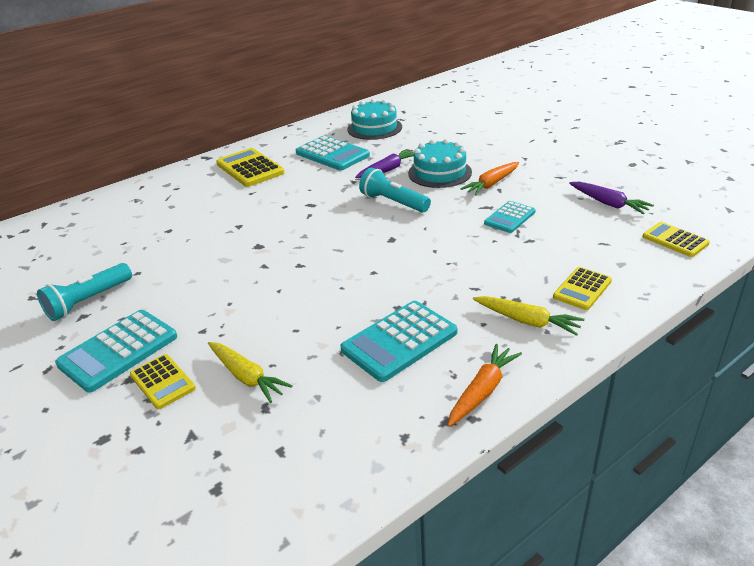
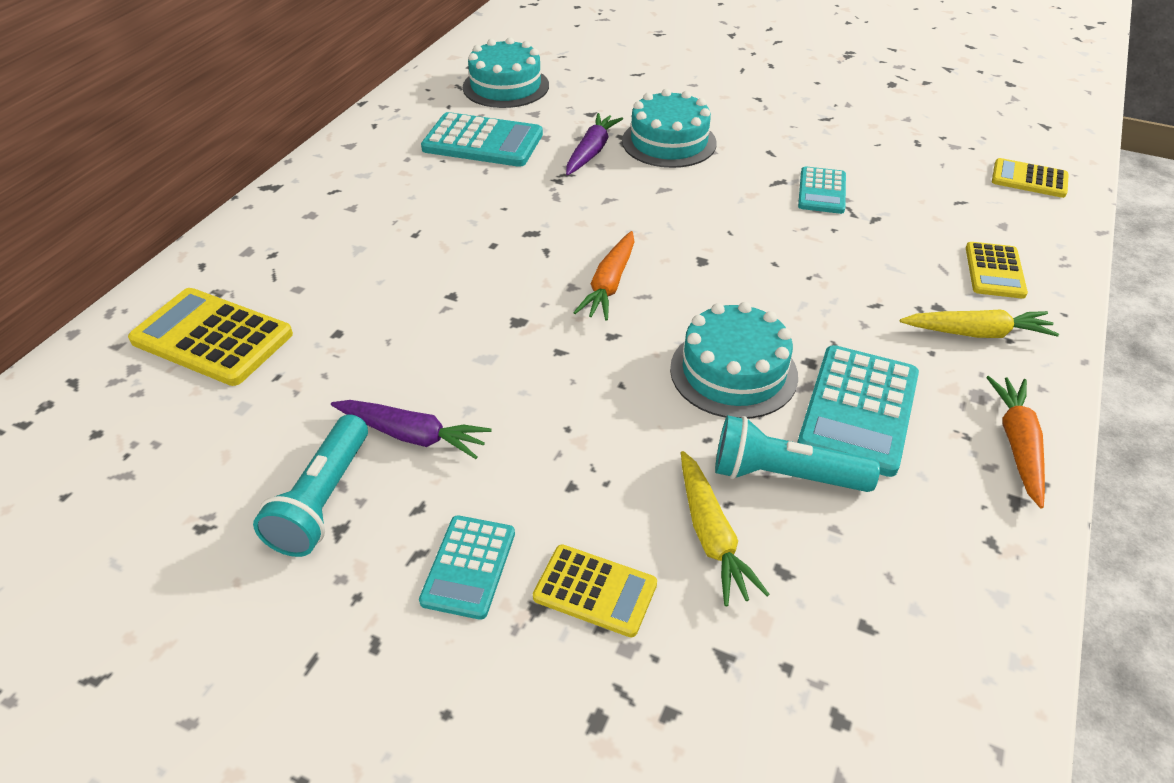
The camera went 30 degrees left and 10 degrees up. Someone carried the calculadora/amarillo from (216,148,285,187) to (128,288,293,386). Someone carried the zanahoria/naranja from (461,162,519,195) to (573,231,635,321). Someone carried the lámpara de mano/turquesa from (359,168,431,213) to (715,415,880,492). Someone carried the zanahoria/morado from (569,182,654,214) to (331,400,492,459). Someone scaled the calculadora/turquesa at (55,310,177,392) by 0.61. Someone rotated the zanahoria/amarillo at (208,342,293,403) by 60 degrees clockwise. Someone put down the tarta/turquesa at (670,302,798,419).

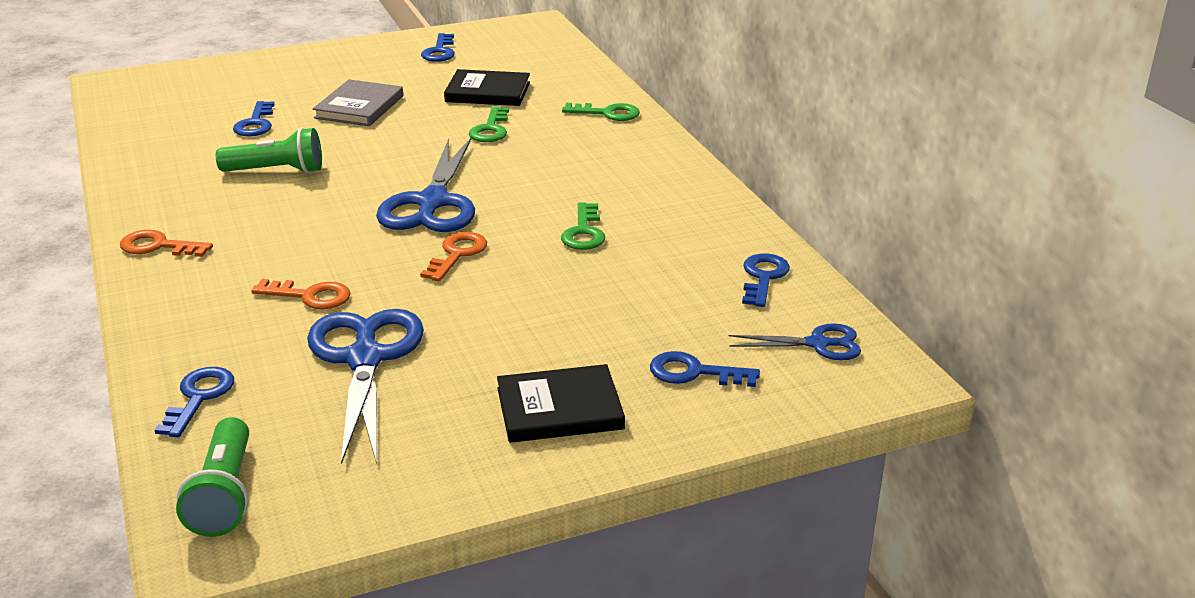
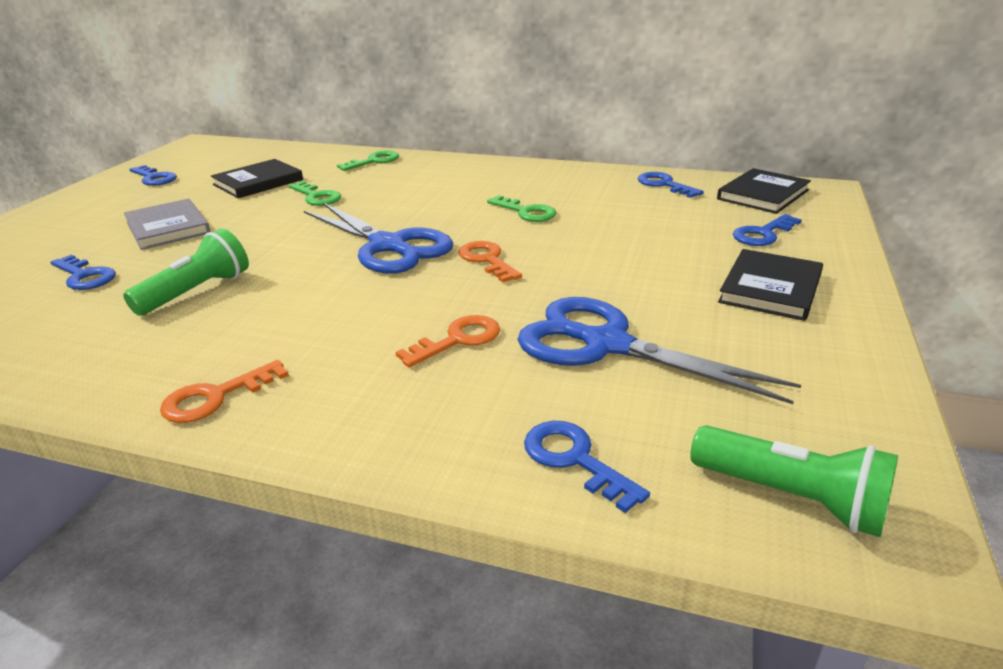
The camera went 50 degrees left and 0 degrees up. Someone swapped the tijeras/azul at (729,323,861,360) for the libro/negro at (717,168,811,214).

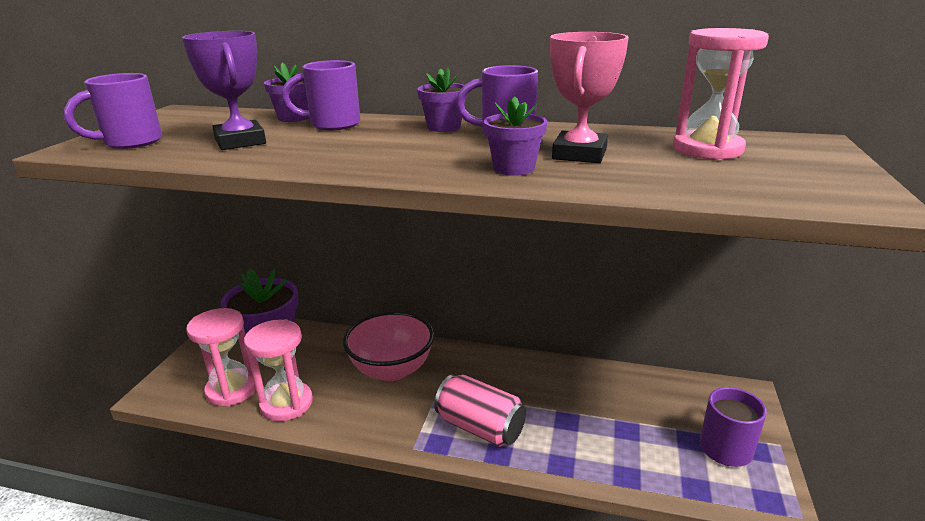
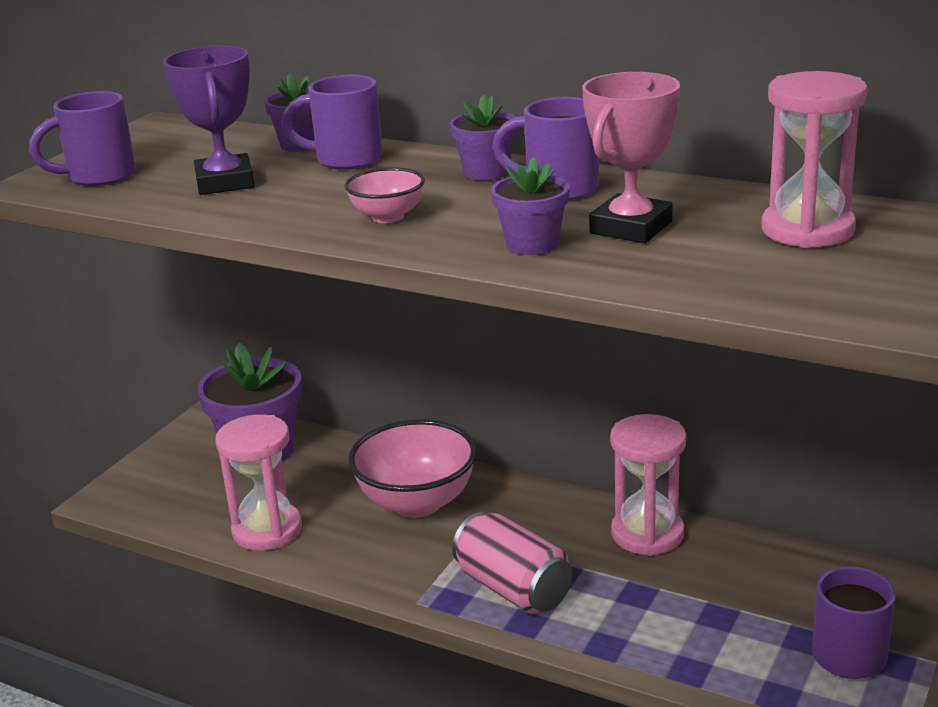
The camera went 15 degrees right and 0 degrees up. Someone carried the reloj de arena/rosa from (186,308,256,407) to (610,414,686,556). Someone put down the cuenco/rosa at (344,167,425,223).

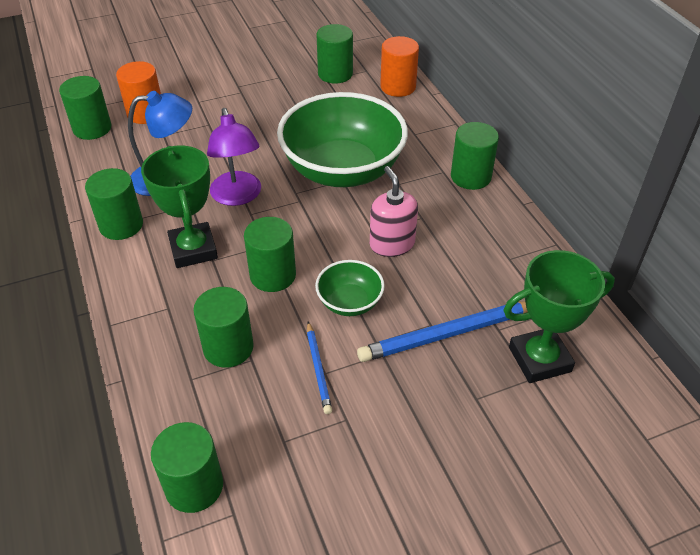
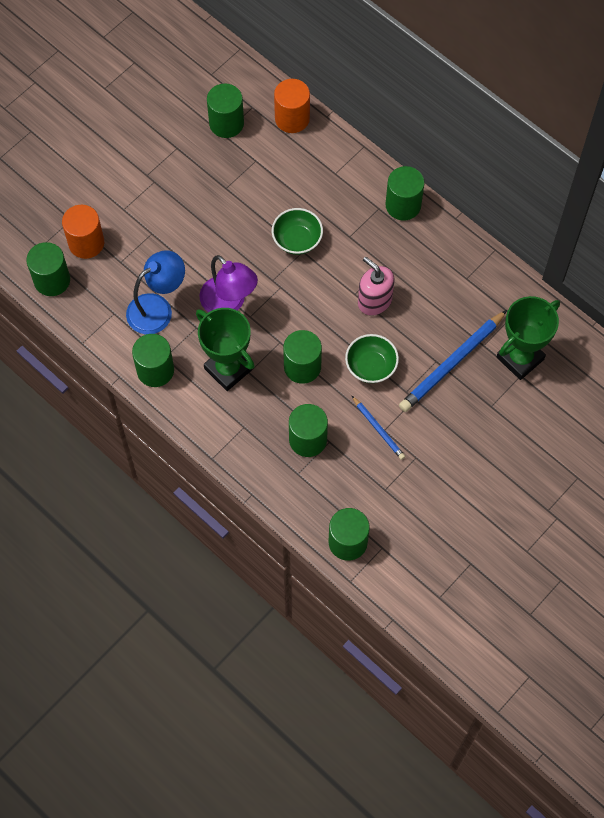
The camera went 25 degrees left and 20 degrees up. Someone scaled the cuenco/verde at (277,92,408,187) by 0.46.

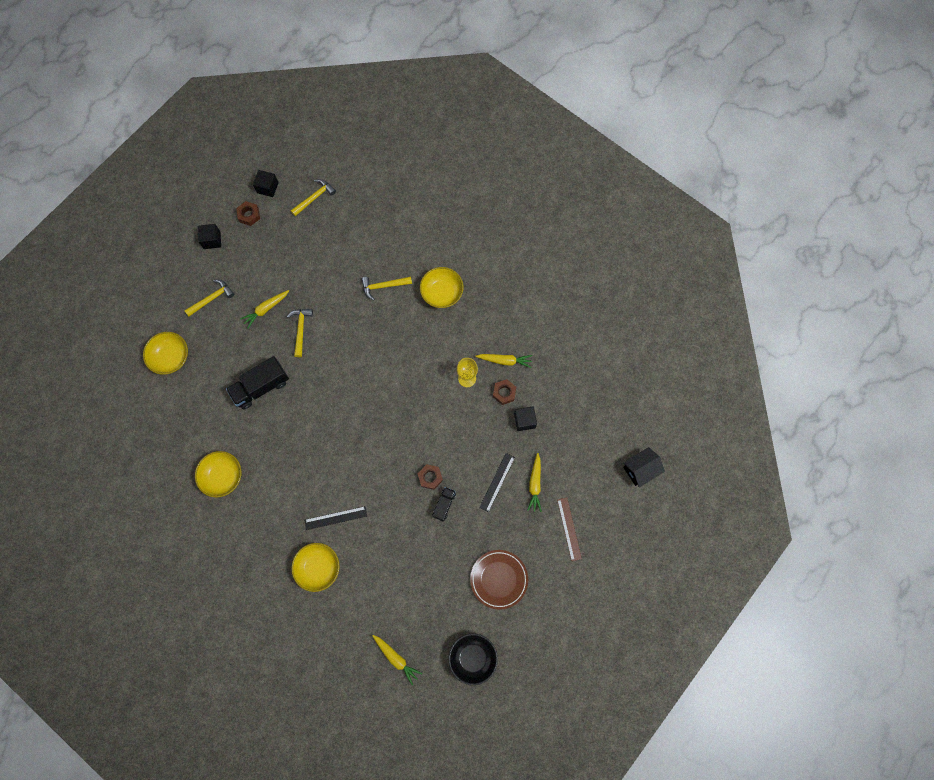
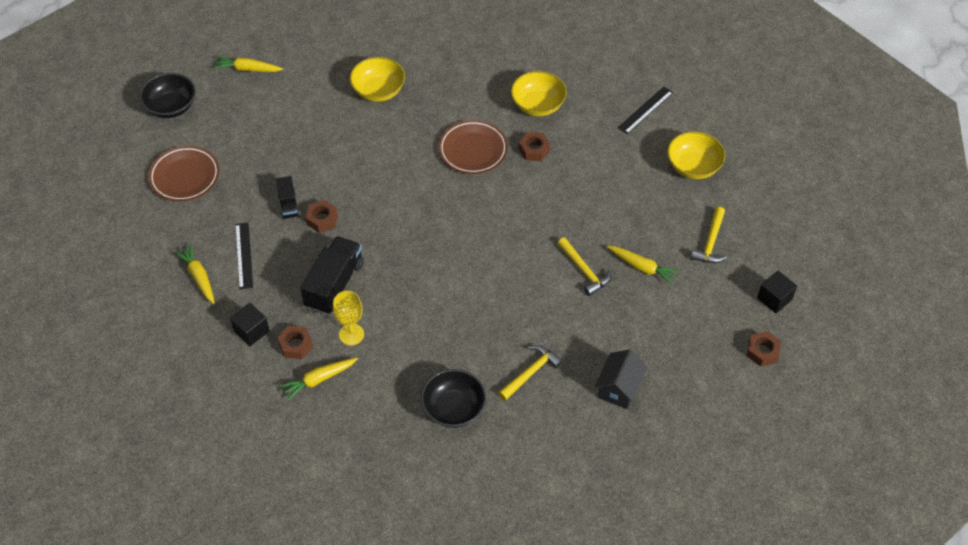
The camera went 145 degrees right and 20 degrees down. Someone took away the cubo/negro at (253,170,279,197). Someone took away the martillo/amarillo at (291,179,336,216). Someone repainted the cuenco/amarillo at (420,267,464,308), which became the cuenco/negro at (421,369,486,428). Someone rotated the zanahoria/amarillo at (240,290,289,328) by 105 degrees clockwise. Someone carried the camión/negro from (226,356,289,409) to (300,236,364,315). Someone carried the casa/negro from (623,447,665,487) to (595,349,648,409). Someone took away the regla/marrón at (557,498,582,561). Someone carried the regla/negro from (304,506,367,530) to (618,86,673,134). Someone put down the plato/marrón at (438,120,508,174). Someone put down the tuerca/marrón at (518,132,550,161).

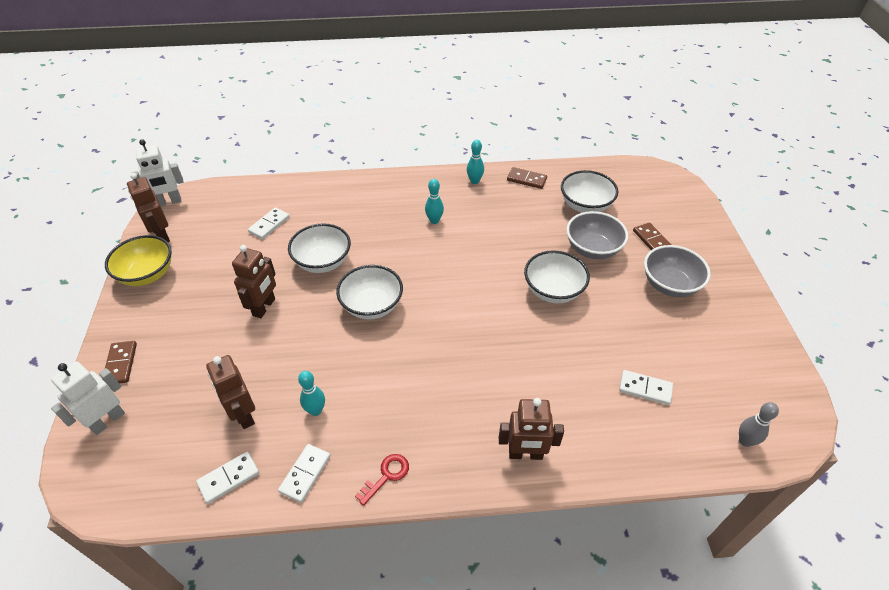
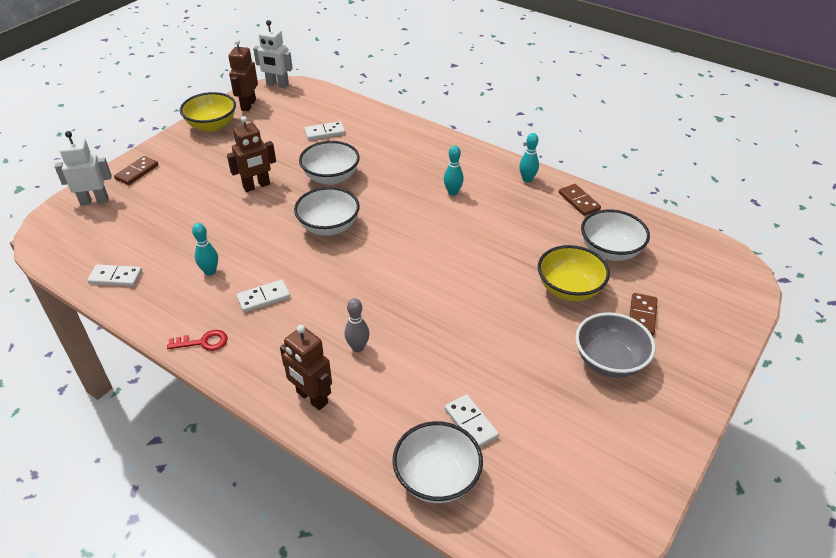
The camera went 40 degrees right and 5 degrees down. Someone repainted the cuenco/gris at (566,211,628,259), which became the cuenco/amarillo at (538,245,610,301). Someone carried the cuenco/blanco from (524,250,590,303) to (392,421,483,503). Someone took away the robot/marrón at (206,355,255,429). Someone carried the bolo/gris from (739,402,779,447) to (344,298,370,352). Someone carried the ficha de dominó/blanco from (278,444,331,503) to (236,280,290,313).

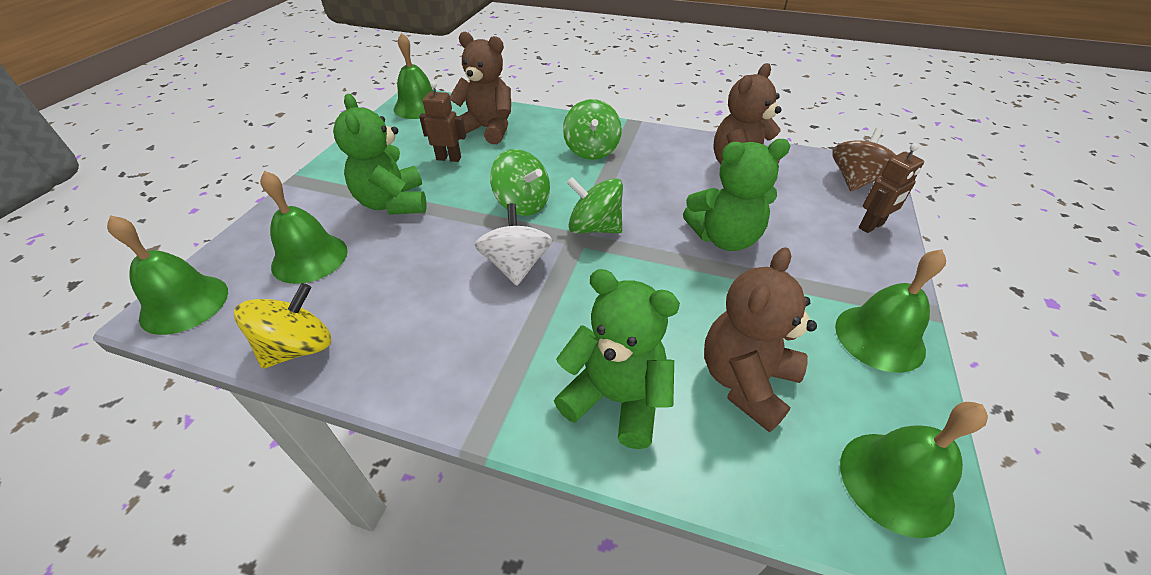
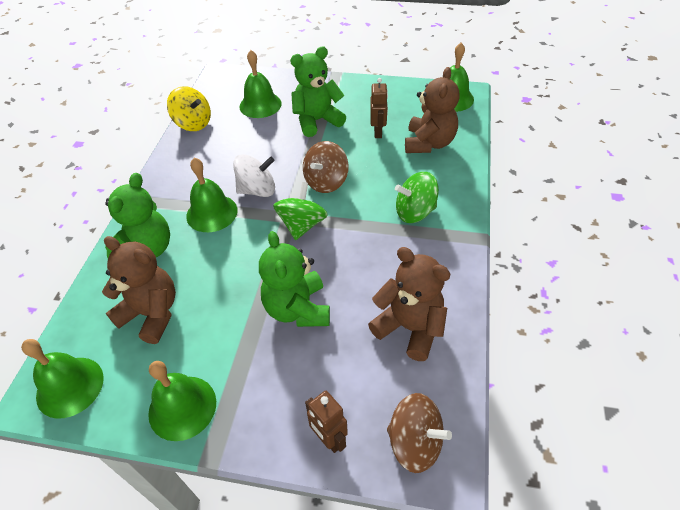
The camera went 85 degrees right and 5 degrees up. Someone repainted the peonza/verde at (490,149,550,216), which became the peonza/marrón at (303,141,349,193). Someone carried the campana/verde from (107,215,228,335) to (186,158,238,232).

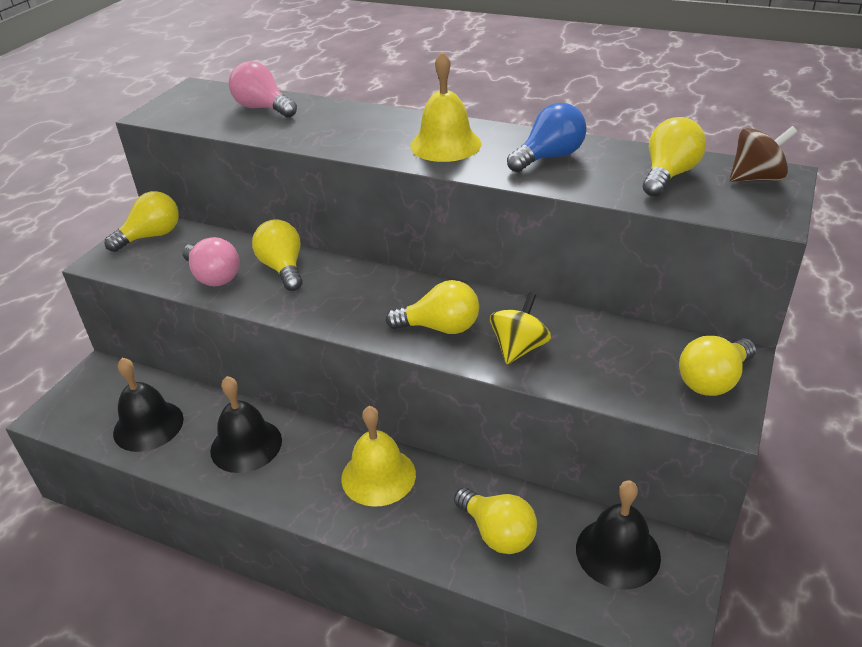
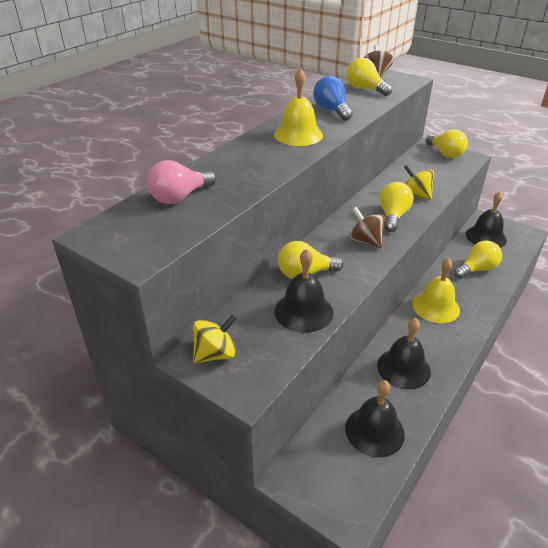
The camera went 80 degrees left and 0 degrees up. Someone swapped the bombilla/amarillo at (105,191,179,252) for the peonza/amarillo at (193,314,237,364). Someone swapped the bombilla/rosa at (182,237,240,286) for the campana/negro at (274,249,333,333). Someone put down the peonza/marrón at (350,207,385,248).

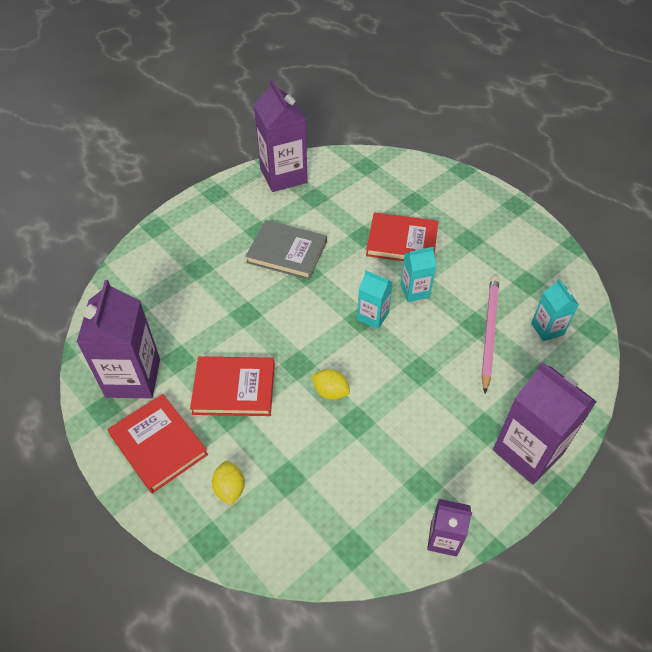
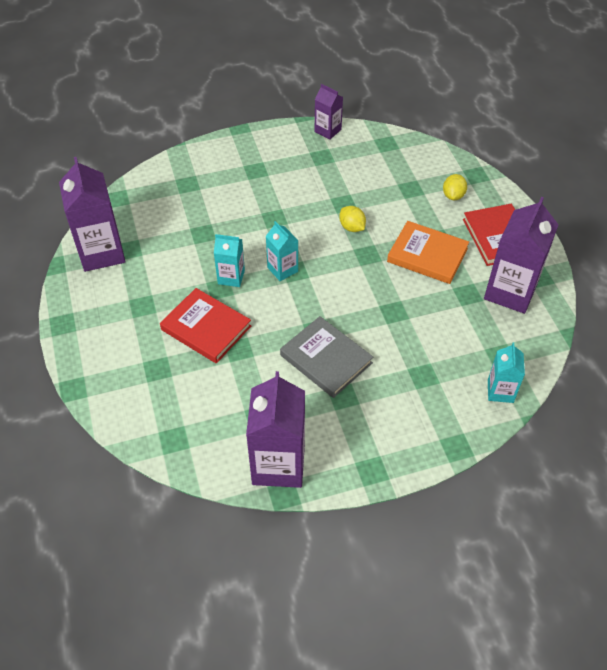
The camera went 155 degrees left and 0 degrees up. Someone took away the lápiz/rosa at (481,276,499,393). Someone carried the cartón de leche/turquesa from (531,279,579,341) to (488,343,525,403). Someone repainted the libro/rojo at (190,357,275,416), which became the libro/naranja at (387,221,469,284). Someone carried the cartón de leche/morado from (493,362,597,484) to (59,157,126,272).

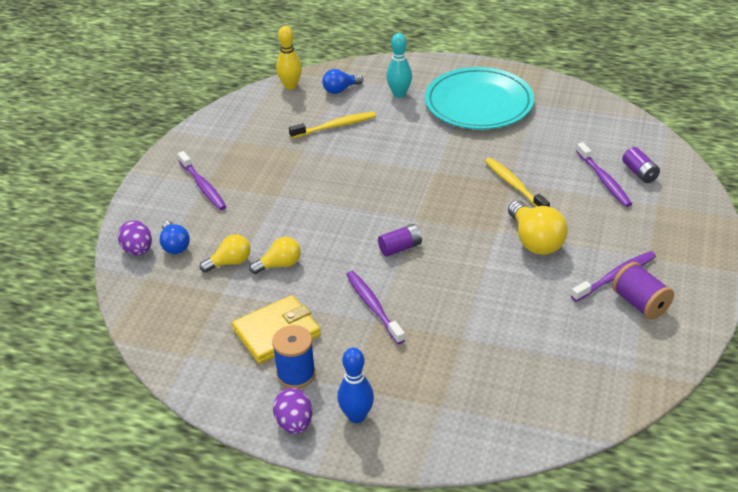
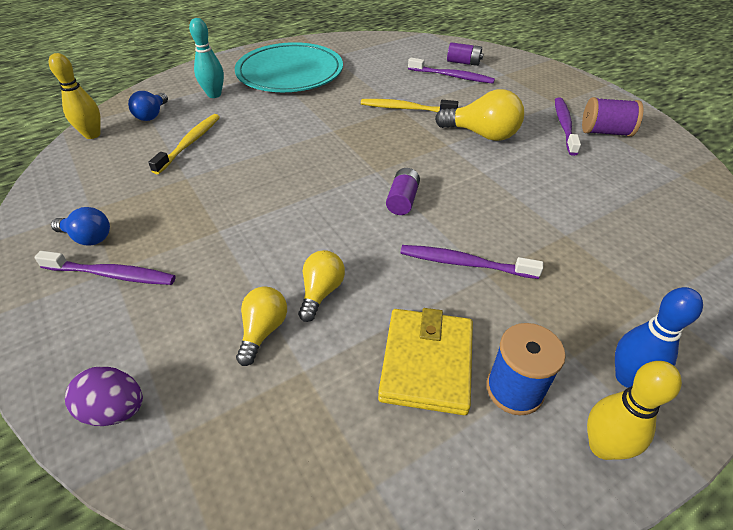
The camera went 50 degrees left and 5 degrees up. Someone carried the bombilla/azul from (159,221,190,254) to (51,207,110,245). Someone swapped the huevo/morado at (273,388,312,434) for the bolo/amarillo at (587,361,682,460).

